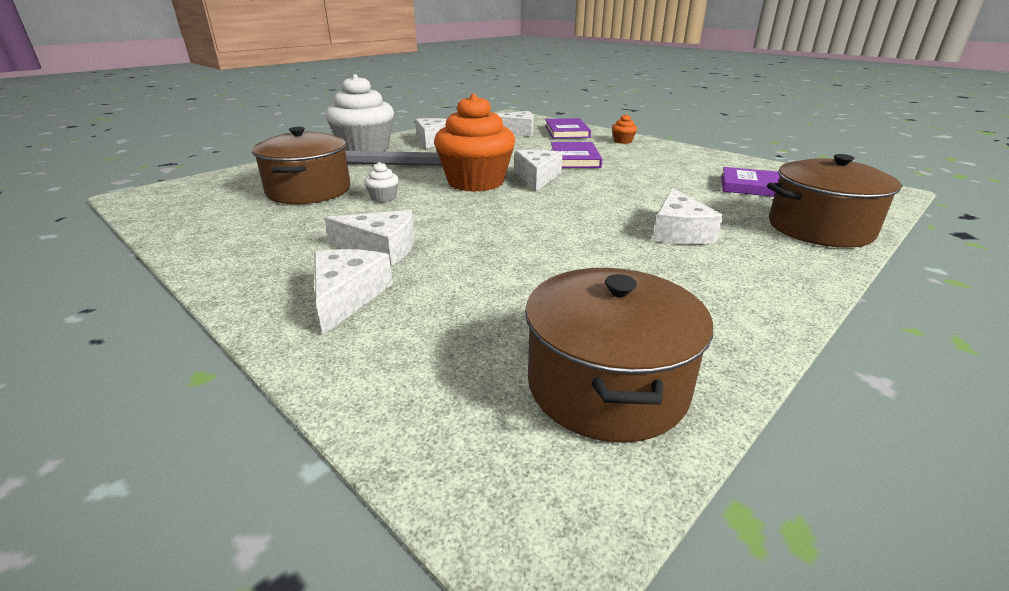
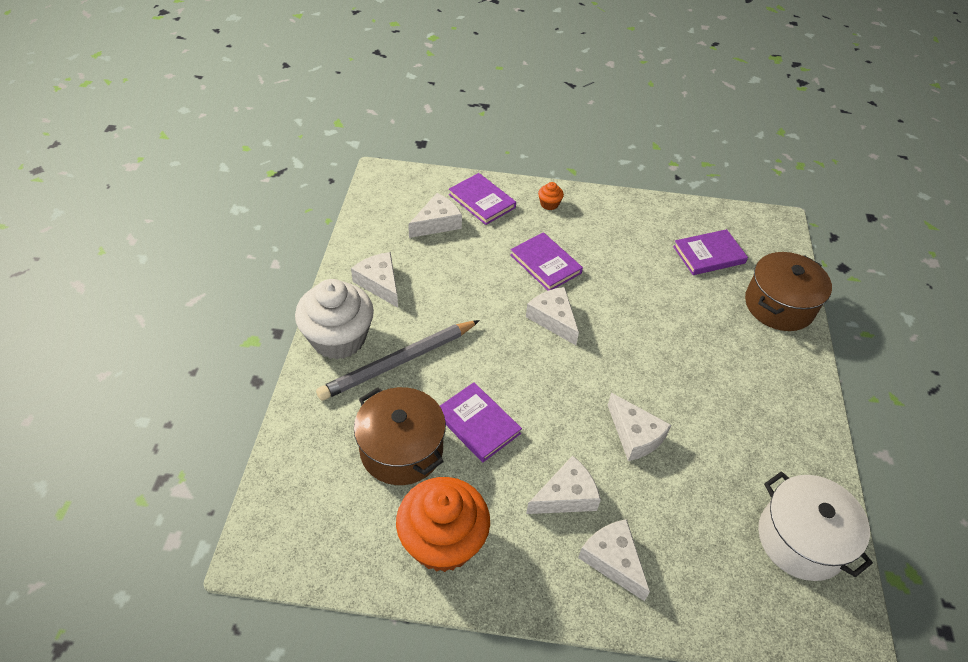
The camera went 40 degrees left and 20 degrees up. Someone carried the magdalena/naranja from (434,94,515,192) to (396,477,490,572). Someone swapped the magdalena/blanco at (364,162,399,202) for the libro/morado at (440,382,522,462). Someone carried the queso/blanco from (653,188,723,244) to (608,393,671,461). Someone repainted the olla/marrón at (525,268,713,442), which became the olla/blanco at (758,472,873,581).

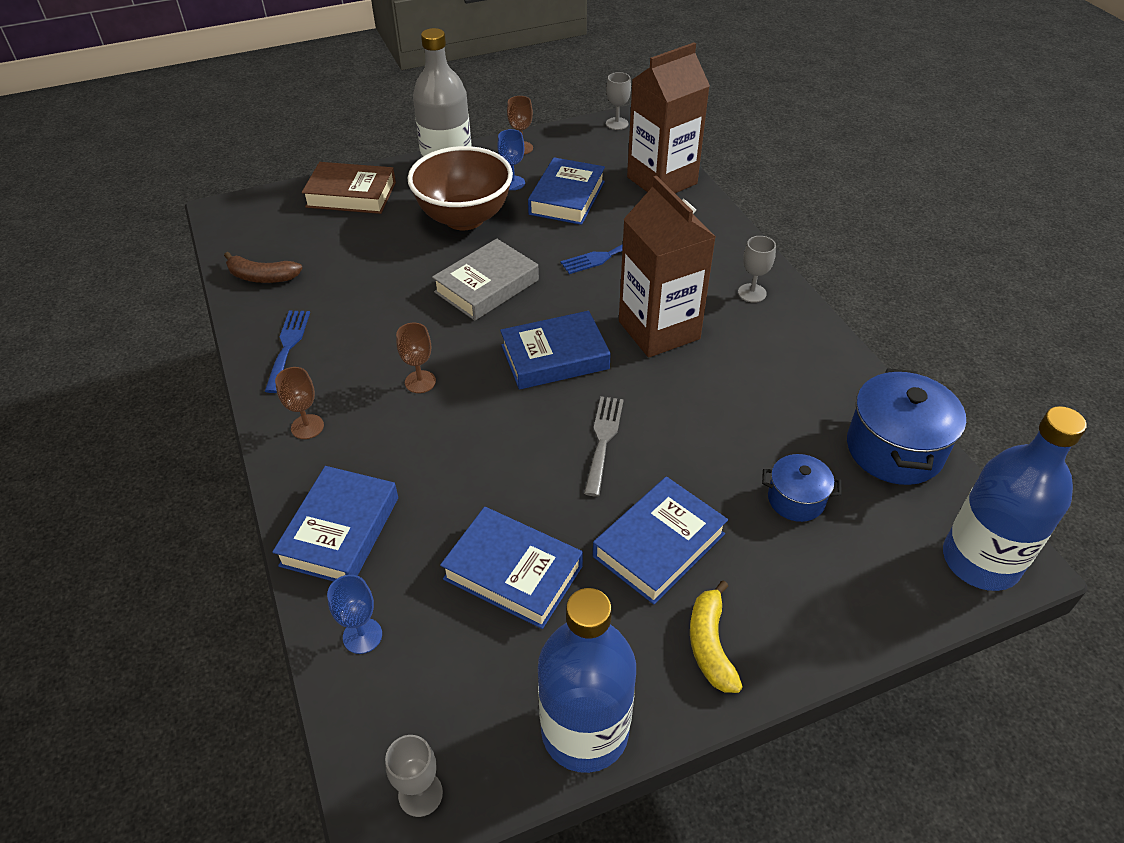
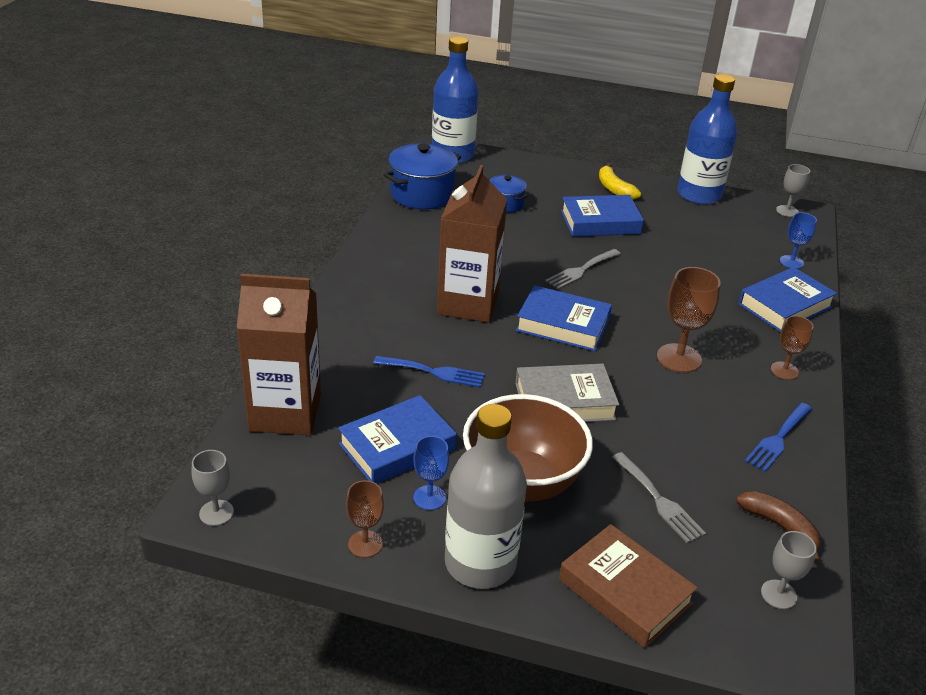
The camera went 145 degrees left and 10 degrees down. Someone carried the copa/gris from (738,236,776,303) to (761,531,816,609). Someone scaled the copa/marrón at (396,323,436,393) by 1.64. Someone took away the libro/azul at (440,507,583,629). Someone rotated the plátano/amarillo at (690,580,743,693) by 120 degrees clockwise. Someone put down the tenedor/gris at (612,452,706,543).

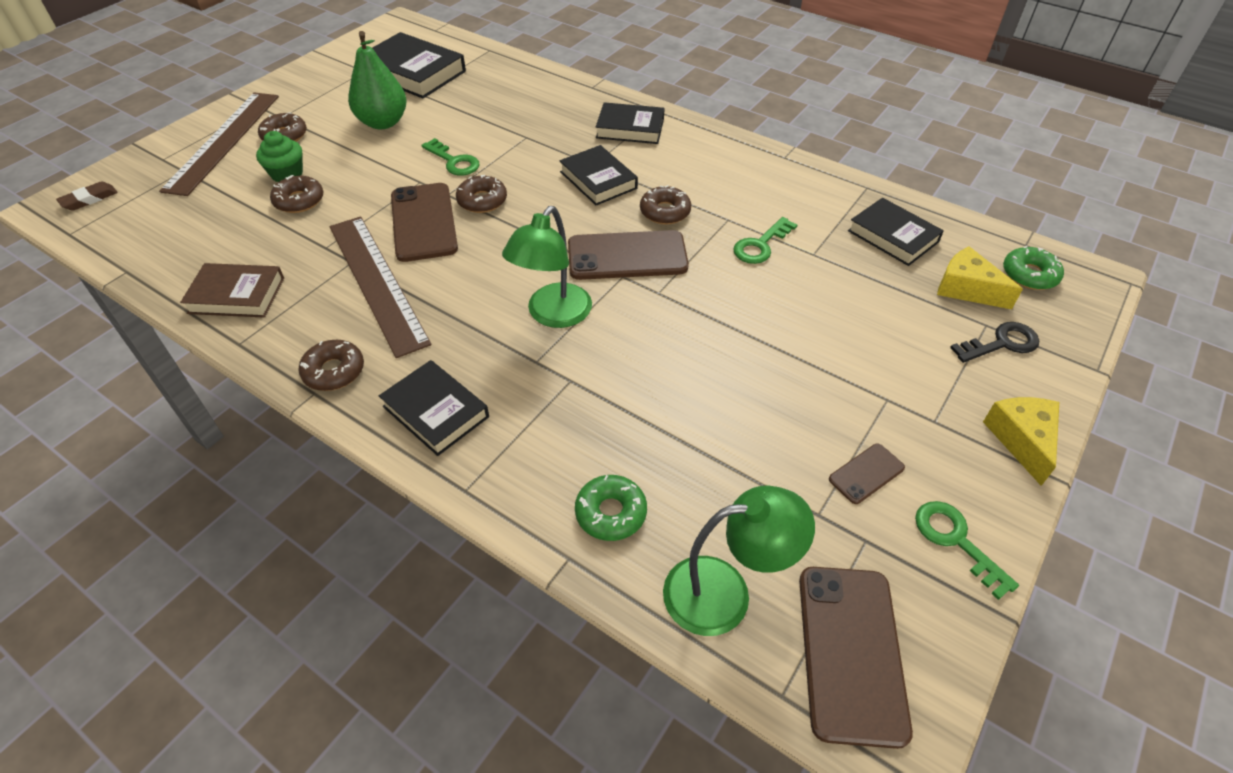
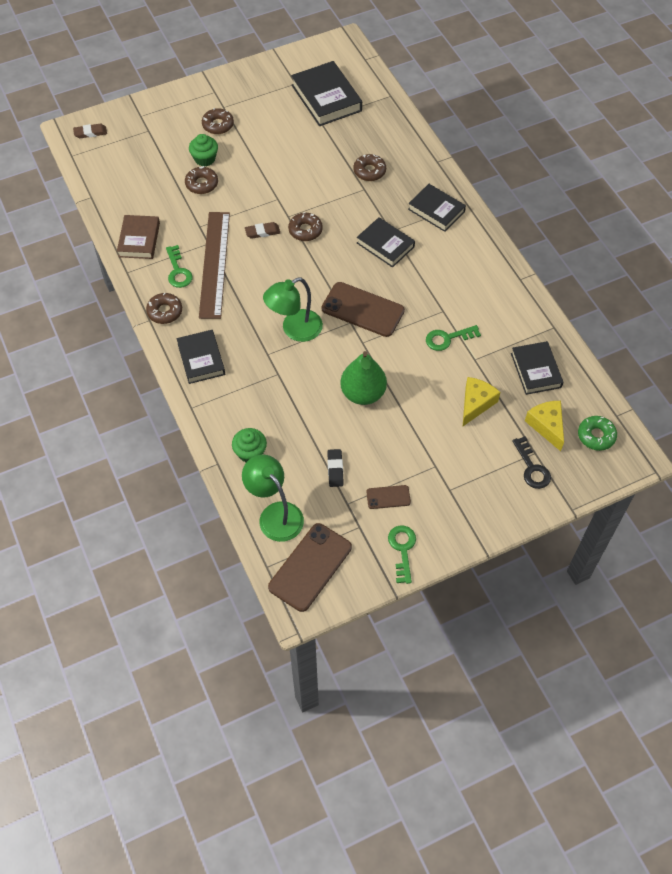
The camera went 30 degrees right and 10 degrees up. Someone carried the pera/verde from (348,31,407,129) to (340,351,387,405). Someone took away the regla/marrón at (159,92,279,196). Someone carried the llave/verde from (421,138,480,176) to (166,245,193,288). Someone rotated the libro/negro at (559,145,638,205) by 45 degrees counterclockwise. Someone swapped the móvil/marrón at (391,183,458,262) for the goma de borrar/marrón at (245,222,280,239). Someone carried the rosquilla/marrón from (640,185,691,224) to (353,154,386,181). Someone rotated the libro/marrón at (180,263,284,318) by 60 degrees clockwise. Someone rotated the llave/negro at (950,322,1039,363) by 60 degrees clockwise. Someone carried the queso/amarillo from (983,397,1059,486) to (463,377,501,426). Someone swapped the rosquilla/verde at (575,475,647,541) for the magdalena/verde at (232,428,267,462). Someone rotated the lámpara/verde at (663,485,815,636) by 150 degrees counterclockwise. Someone put down the goma de borrar/negro at (327,449,344,487).

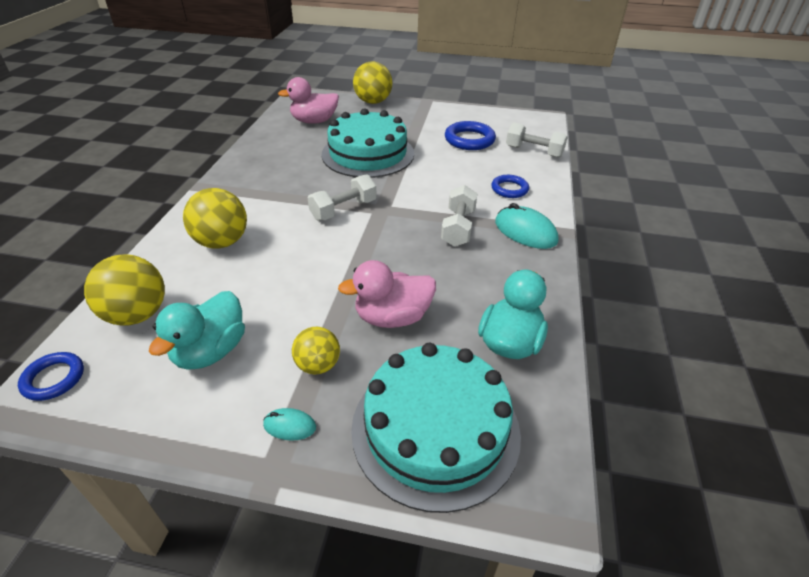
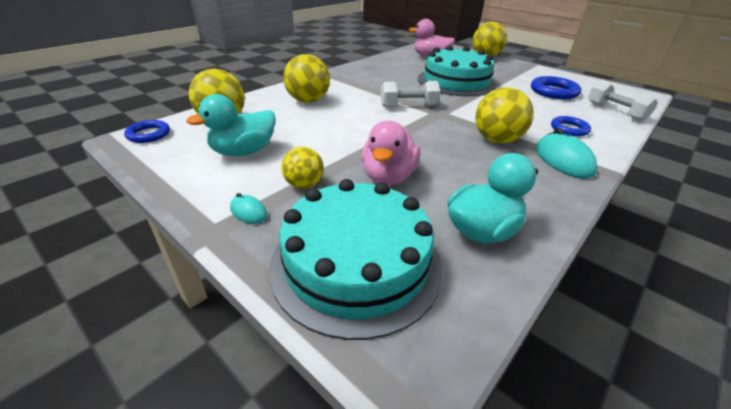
The camera went 30 degrees right and 5 degrees down. Someone swapped the mancuerna/blanco at (441,185,477,247) for the pelota/amarillo at (475,87,534,144). Someone rotated the pato/rosa at (338,260,436,328) by 90 degrees counterclockwise.

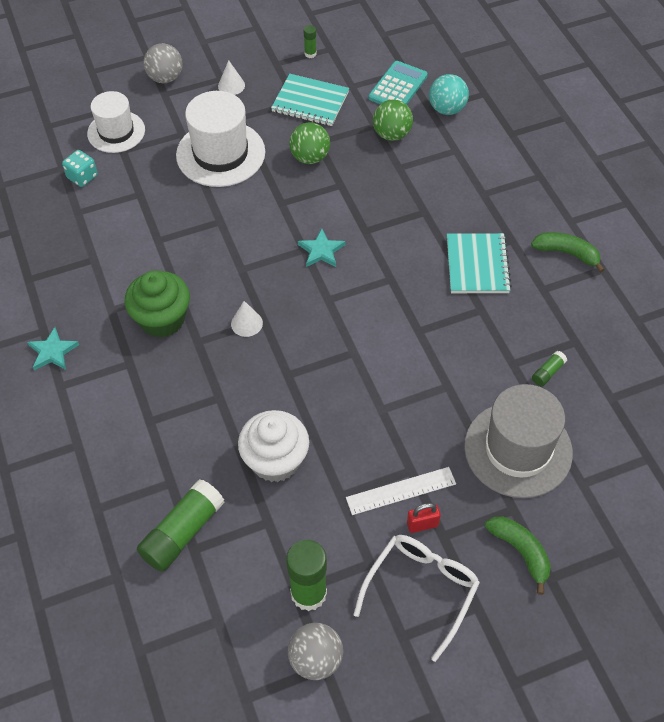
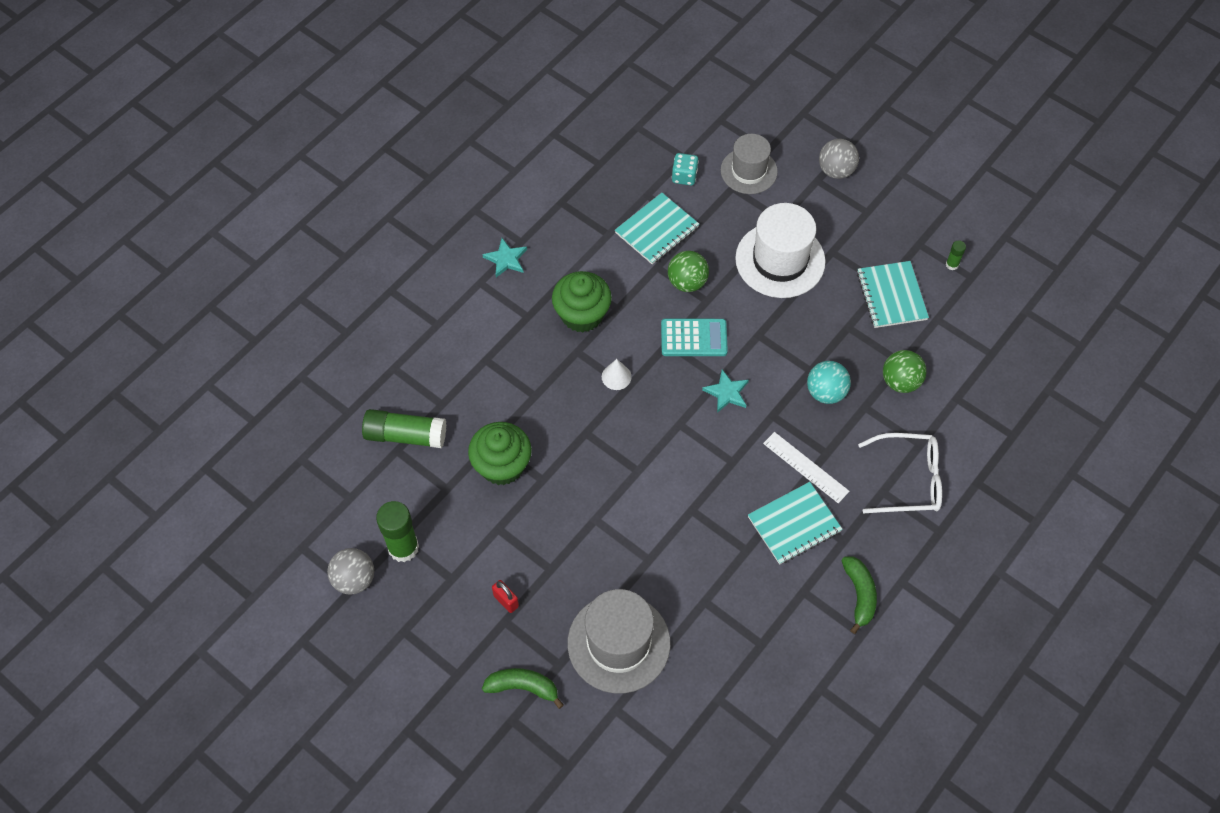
The camera went 60 degrees right and 5 degrees up. Someone took away the cono/blanco at (218,60,245,95). Someone carried the calculadora/turquesa from (369,61,428,105) to (661,319,728,356). Someone carried the pelota/turquesa from (429,74,469,115) to (807,361,851,404). Someone repainted the sombrero/blanco at (87,91,145,153), which became the sombrero/gris at (721,134,778,194). Someone carried the pelota/verde from (289,122,330,164) to (668,251,709,292). Someone took away the barra de pegamento/verde at (532,351,567,386). Someone repainted the magdalena/blanco at (238,410,309,482), which became the magdalena/verde at (468,422,532,485). Someone carried the regla/blanco from (346,467,456,515) to (763,432,850,503). Someone rotated the plátano/verde at (485,517,551,595) by 105 degrees counterclockwise. Someone carried the gafas/blanco from (353,535,480,662) to (858,433,942,513). Someone put down the cuaderno/turquesa at (615,193,699,264).

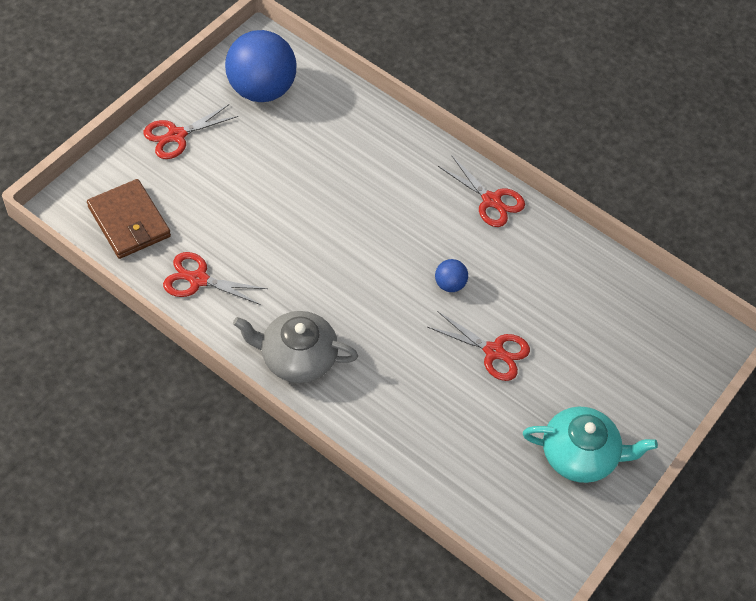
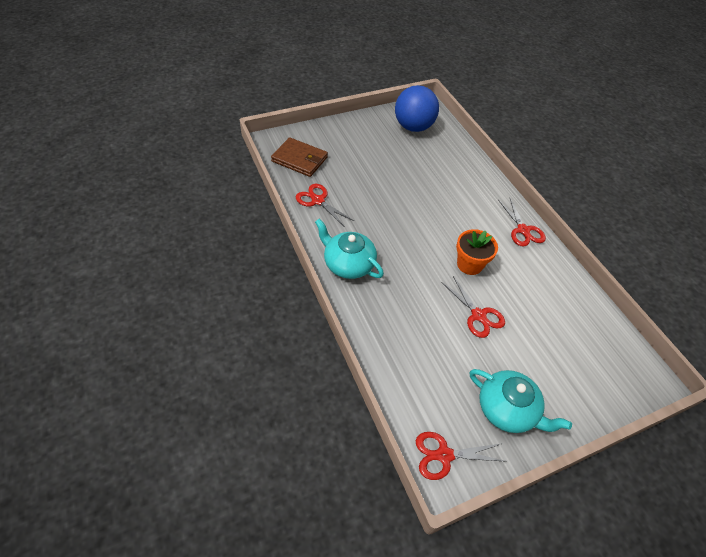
The camera went 30 degrees right and 5 degrees down. Someone carried the tijeras/rojo from (143,104,238,159) to (416,432,508,480). Someone rotated the cartera/marrón at (87,179,171,259) by 60 degrees counterclockwise. Someone swapped the pelota/azul at (435,259,468,292) for the maceta/naranja at (456,229,498,275). Someone repainted the tetera/gris at (233,311,358,383), which became the tetera/turquesa at (315,219,384,279).

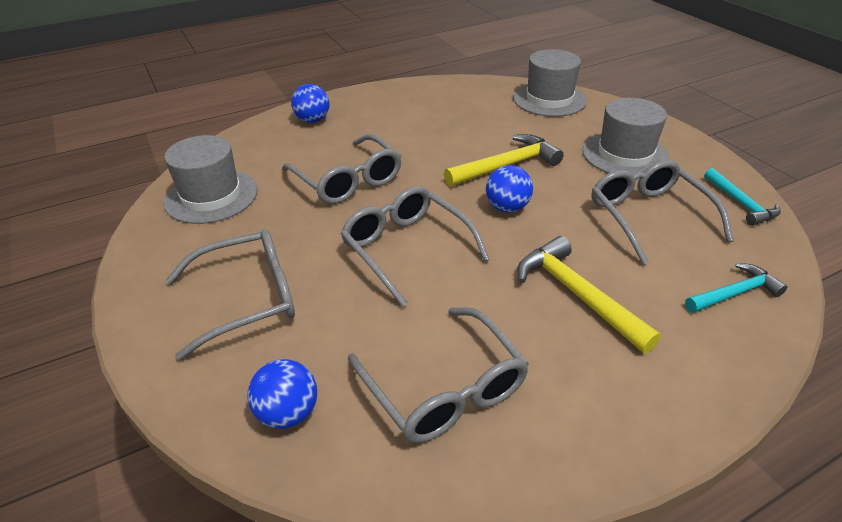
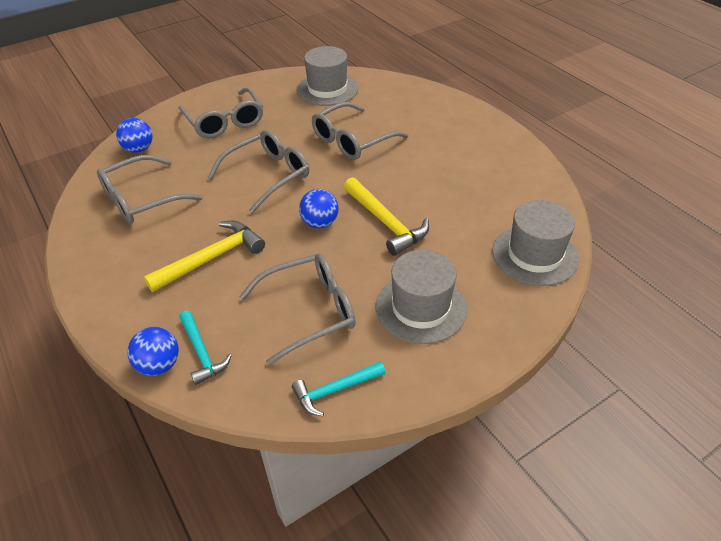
The camera went 85 degrees right and 5 degrees up. Someone carried the pelota/azul from (291,84,329,123) to (128,327,179,376).

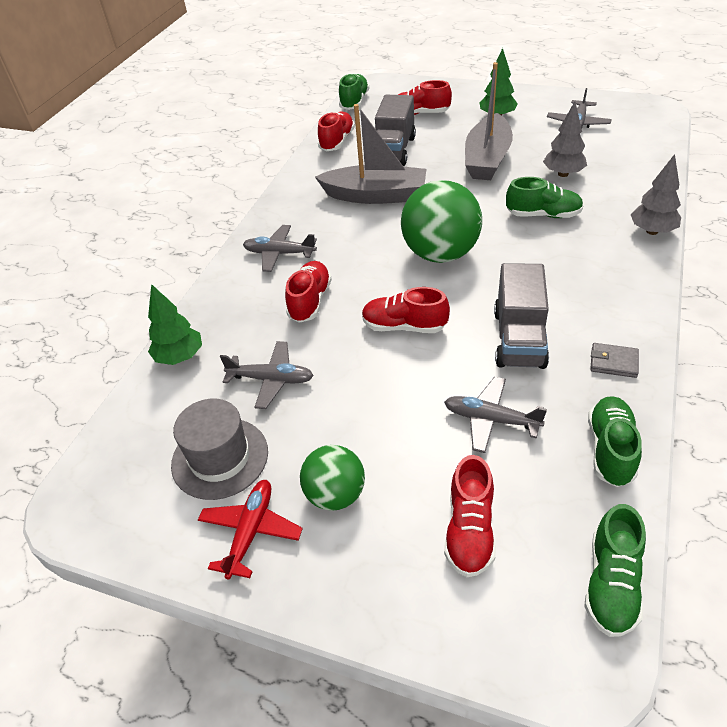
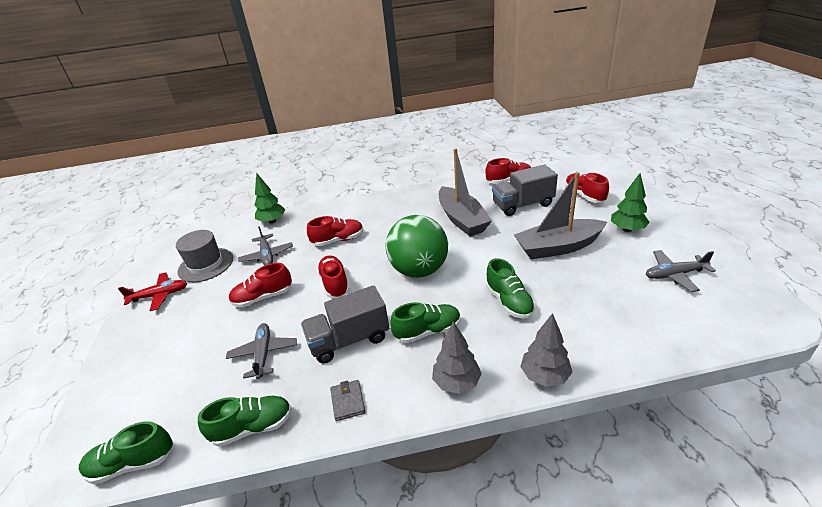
The camera went 60 degrees right and 10 degrees down. Someone carried the zapato/verde from (339,73,369,110) to (390,302,461,343). Someone carried the árbol/gris from (543,102,587,177) to (432,321,482,394). Someone took away the avión/gris at (243,225,317,272). Someone took away the pelota/verde at (300,445,365,511). Someone carried the zapato/rojo from (444,455,496,577) to (229,263,292,307).

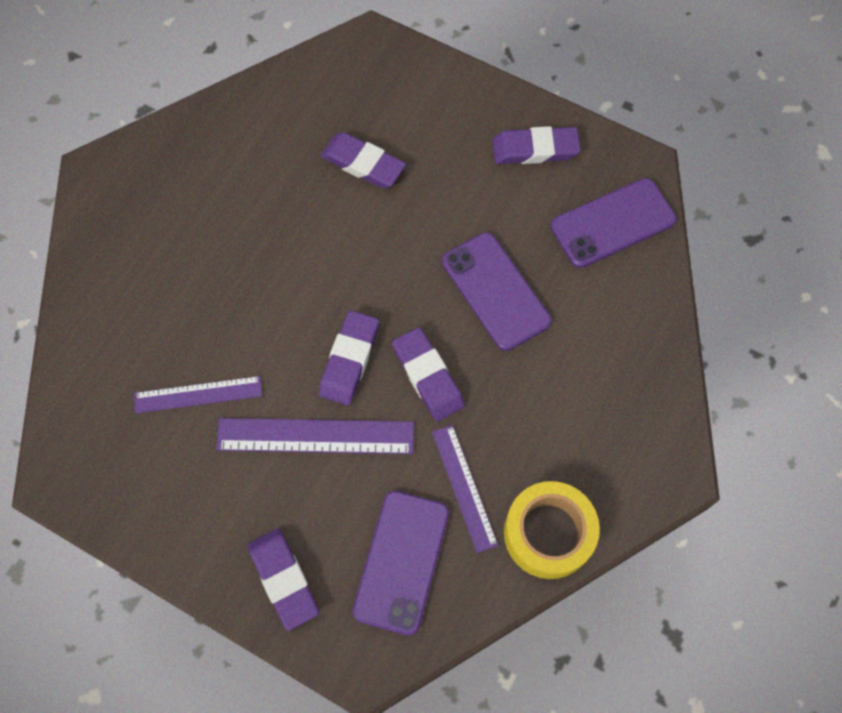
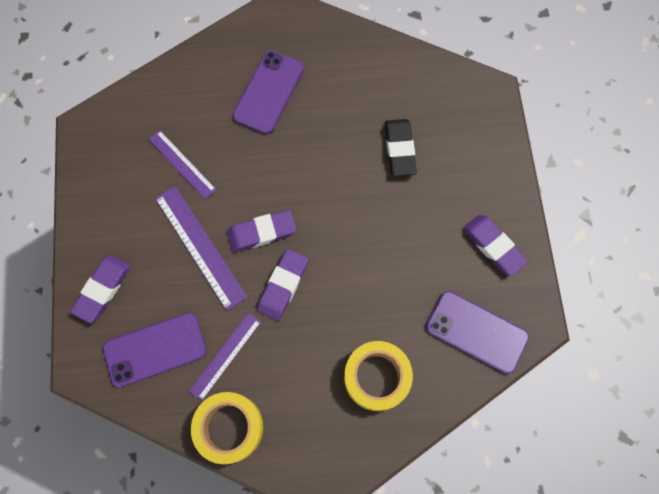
The camera went 55 degrees right and 5 degrees up. Someone repainted the goma de borrar/morado at (320,132,406,188), which became the goma de borrar/negro at (385,119,417,176). Someone carried the móvil/morado from (442,233,552,351) to (232,50,304,134). Someone put down the cinta adhesiva/amarillo at (344,341,413,411).

